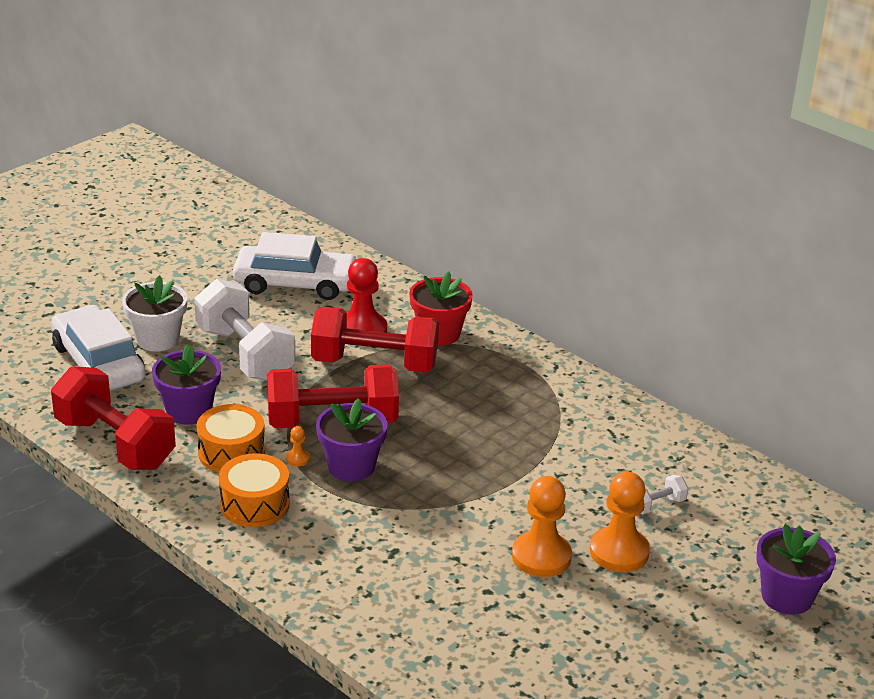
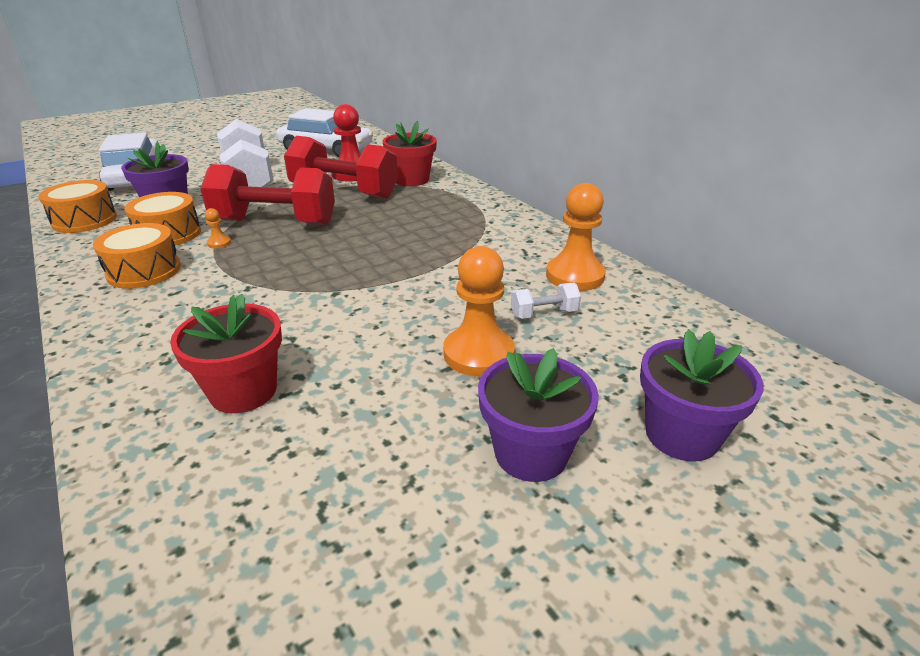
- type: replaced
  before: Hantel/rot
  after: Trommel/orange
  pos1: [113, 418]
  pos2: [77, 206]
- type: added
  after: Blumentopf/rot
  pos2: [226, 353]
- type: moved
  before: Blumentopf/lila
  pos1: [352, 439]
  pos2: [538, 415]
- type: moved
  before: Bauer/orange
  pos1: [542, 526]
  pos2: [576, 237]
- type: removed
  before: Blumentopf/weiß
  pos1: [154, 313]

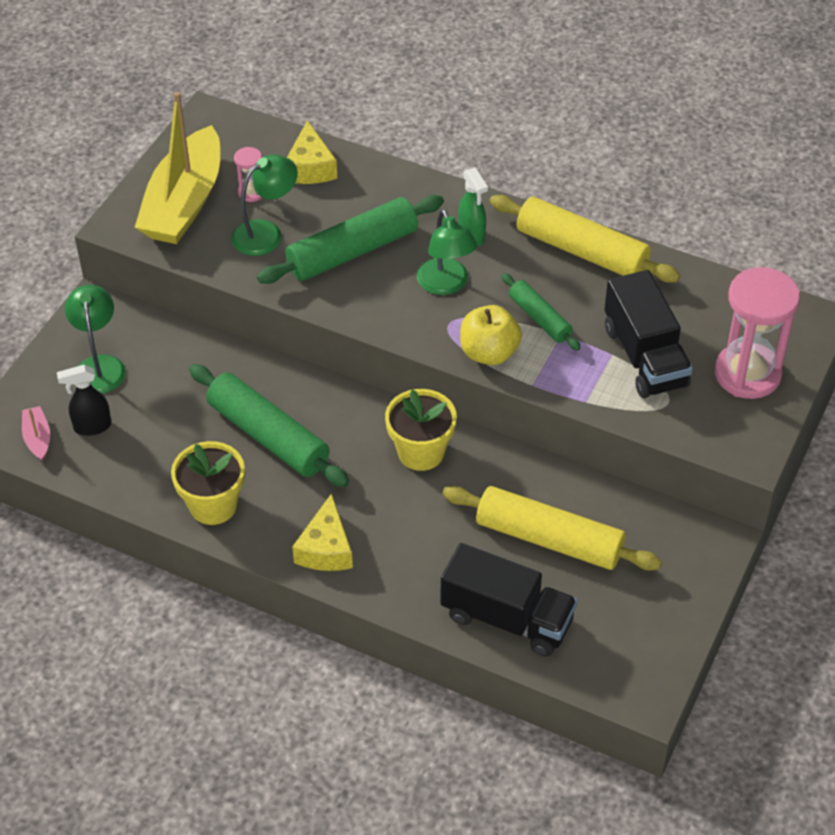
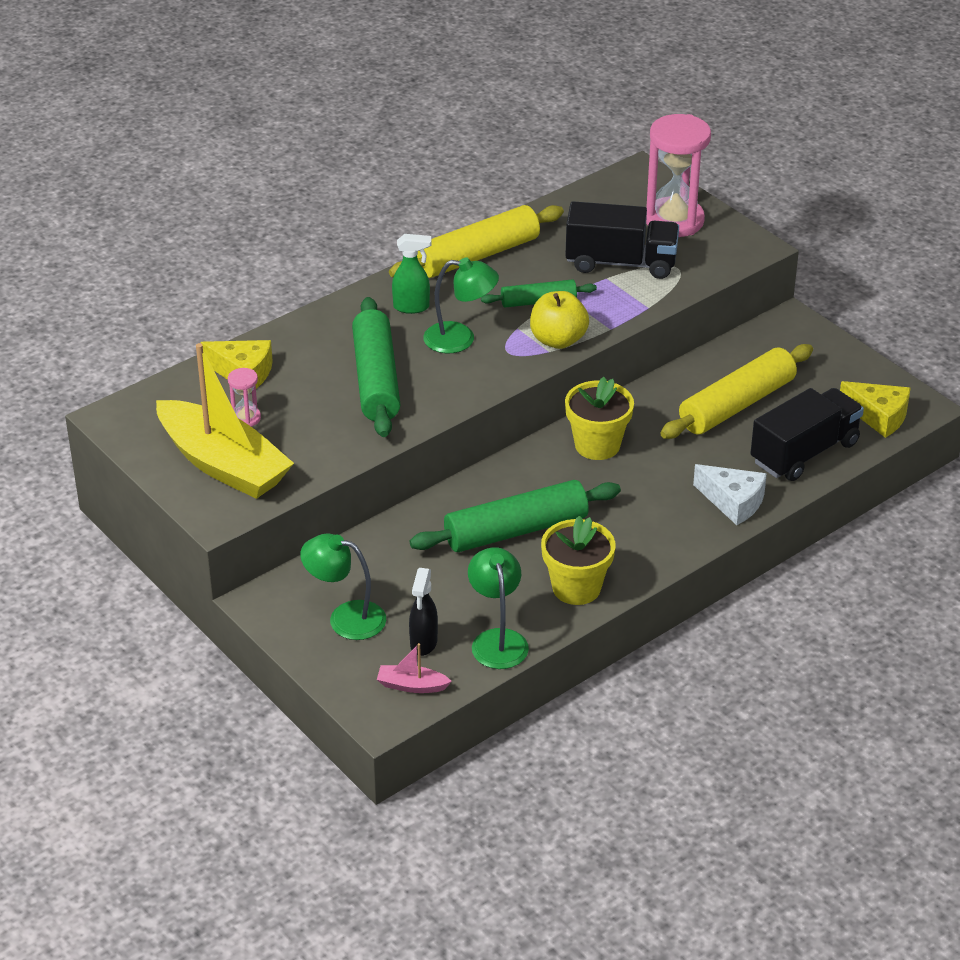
- type: moved
  before: Lampe/grün
  pos1: [264, 205]
  pos2: [498, 608]
- type: added
  after: Käse/weiß
  pos2: [730, 494]
- type: moved
  before: Käse/gelb
  pos1: [322, 532]
  pos2: [875, 409]

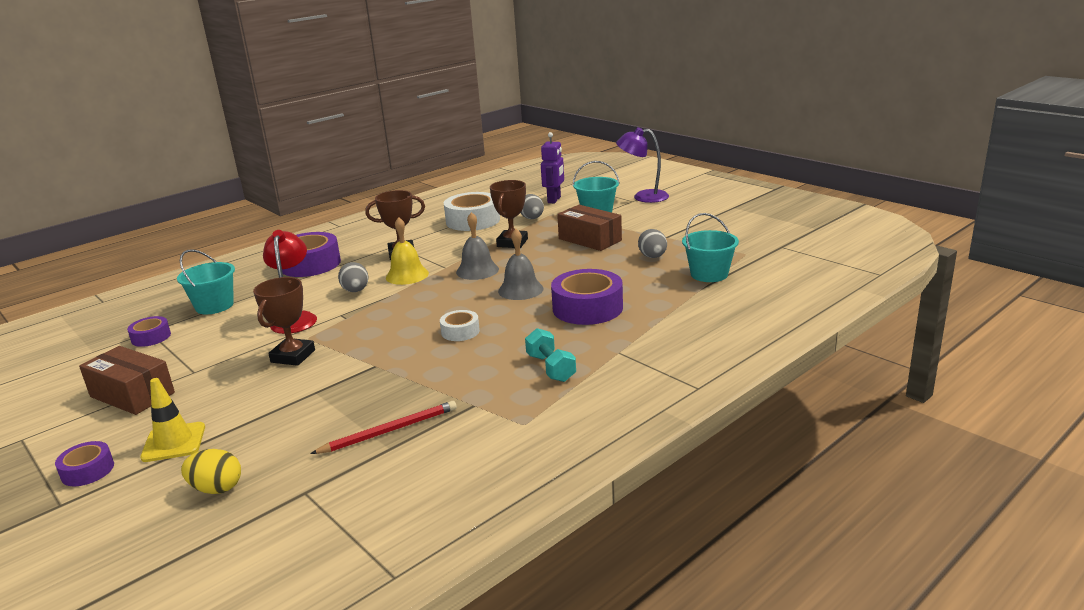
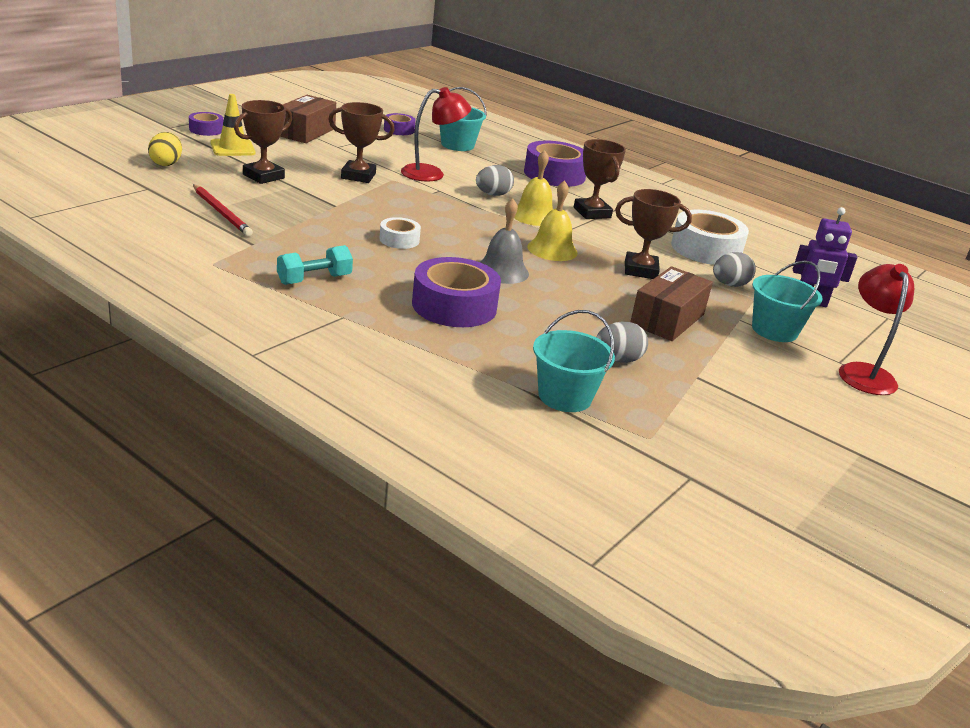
- type: added
  after: Pokal/braun
  pos2: [263, 142]
- type: recoloured
  before: Glocke/grau
  after: Glocke/gelb
  pos1: [477, 246]
  pos2: [552, 220]
- type: recoloured
  before: Lampe/lila
  after: Lampe/rot
  pos1: [642, 165]
  pos2: [876, 329]

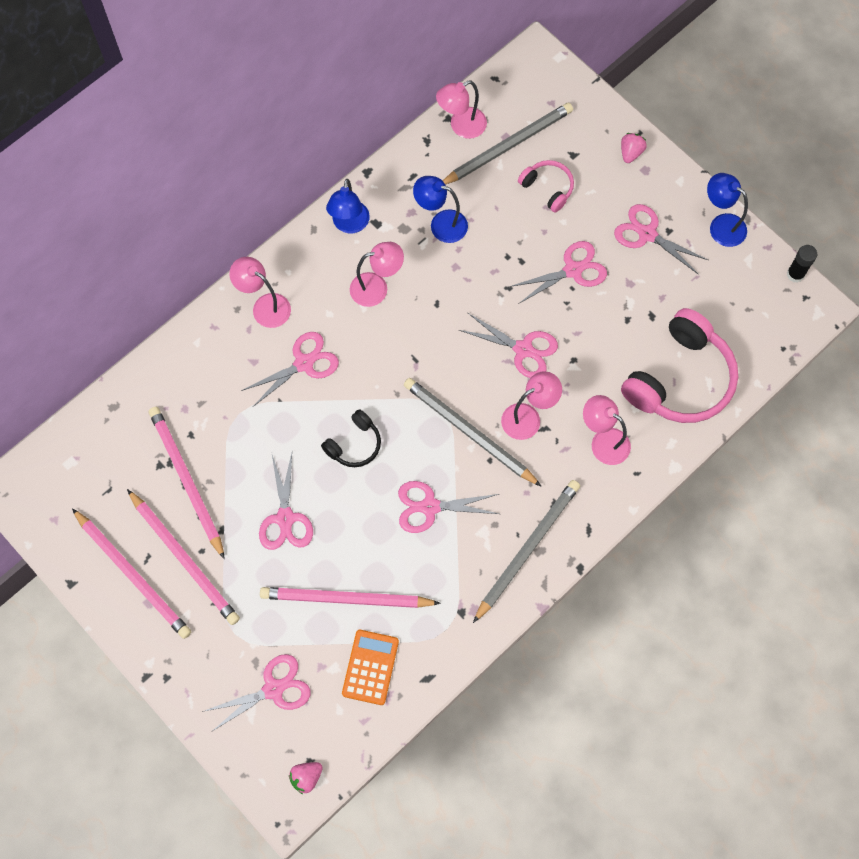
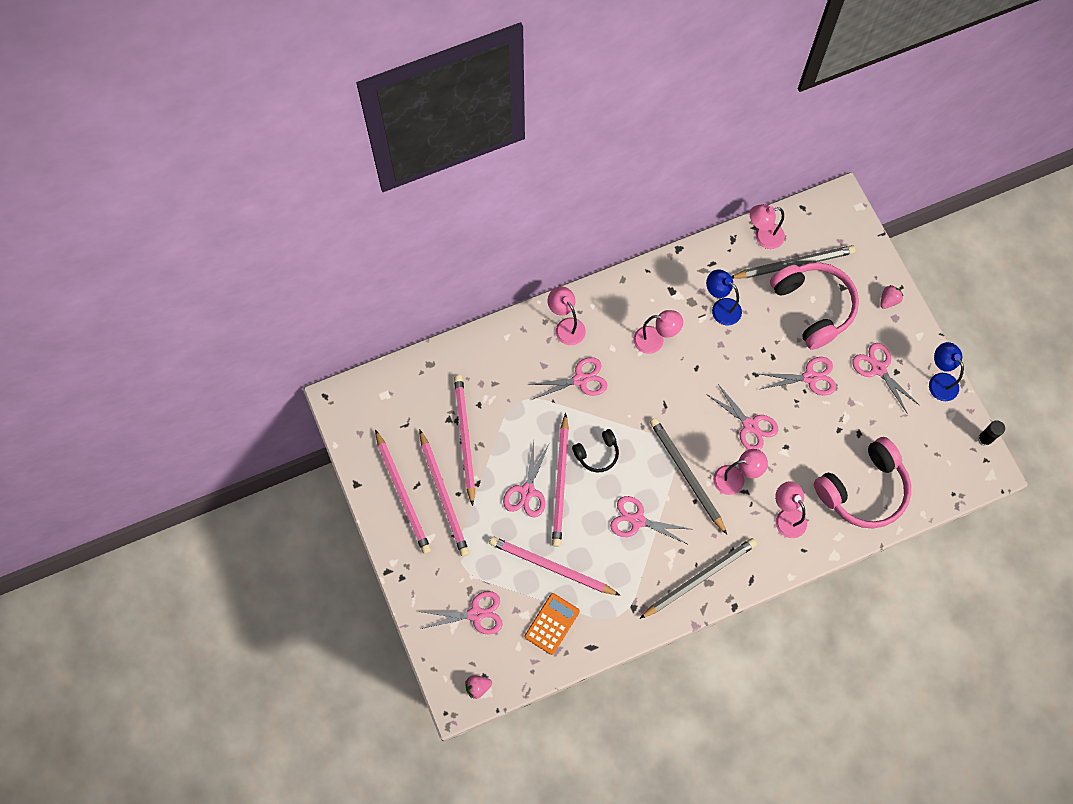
- type: added
  after: Bleistift/rosa
  pos2: [560, 480]
- type: resized
  before: Kopfhörer/rosa
  pos1: [546, 186]
  pos2: [814, 306]
  scale: 2.01
- type: removed
  before: Lampe/blau
  pos1: [348, 206]

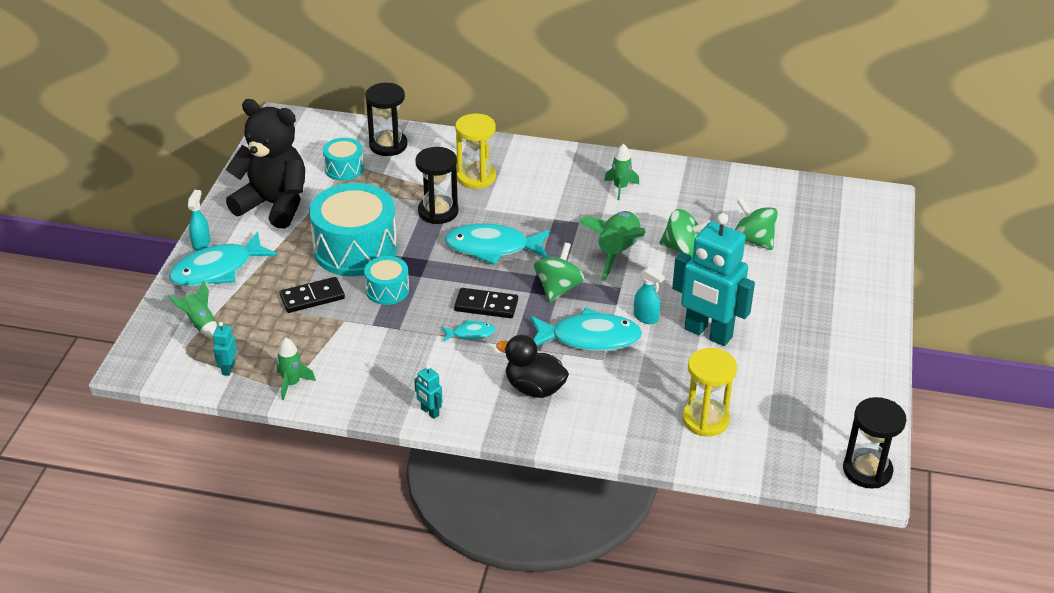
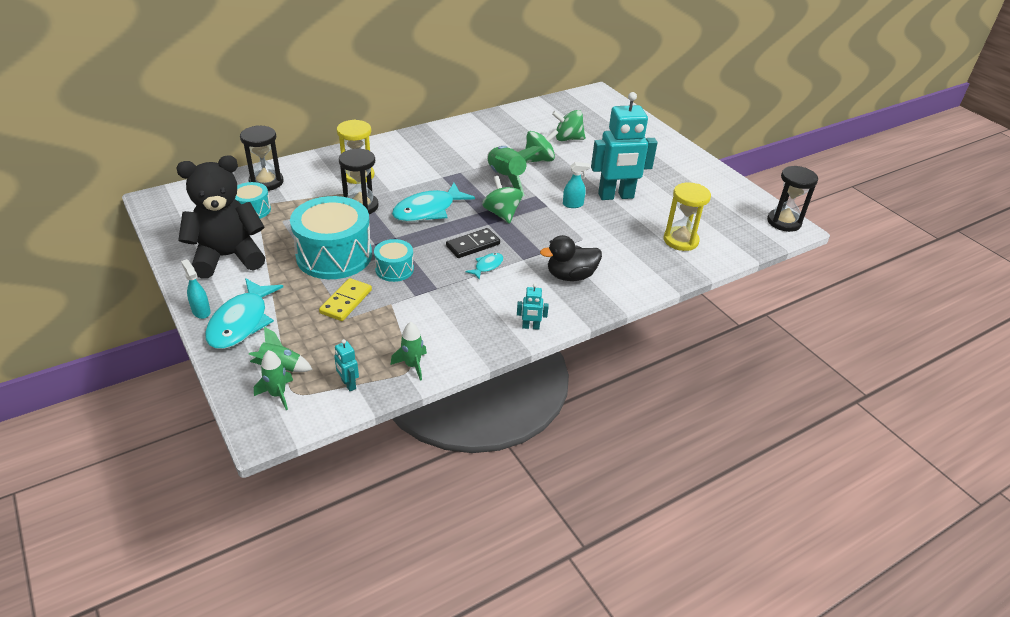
- type: moved
  before: Rakete/grün
  pos1: [621, 172]
  pos2: [273, 380]
- type: recoloured
  before: Dominostein/schwarz
  after: Dominostein/gelb
  pos1: [312, 295]
  pos2: [345, 299]
- type: removed
  before: Fisch/türkis
  pos1: [586, 329]

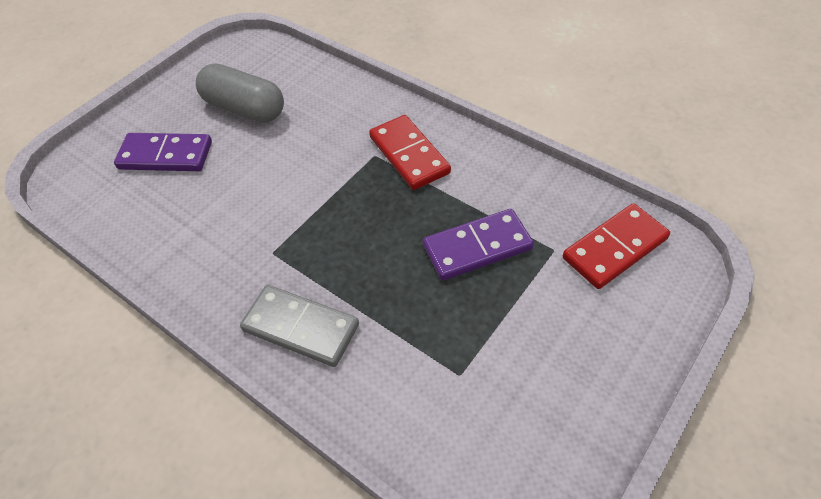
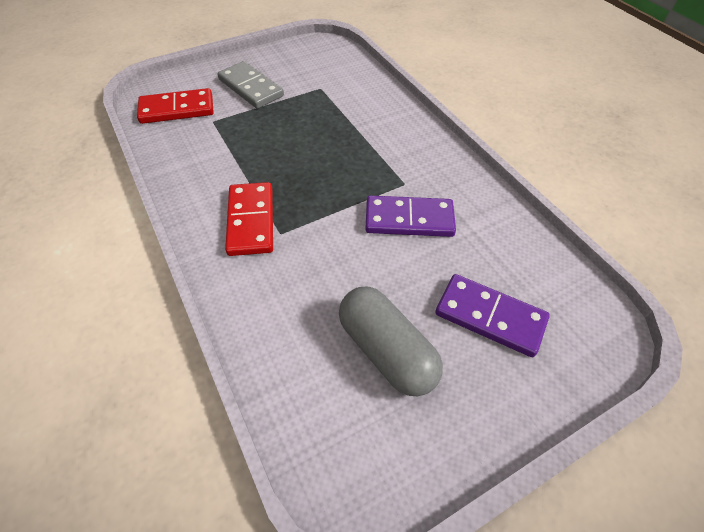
- type: moved
  before: Dominostein/grau
  pos1: [299, 326]
  pos2: [250, 85]
- type: moved
  before: Dominostein/lila
  pos1: [478, 245]
  pos2: [410, 216]

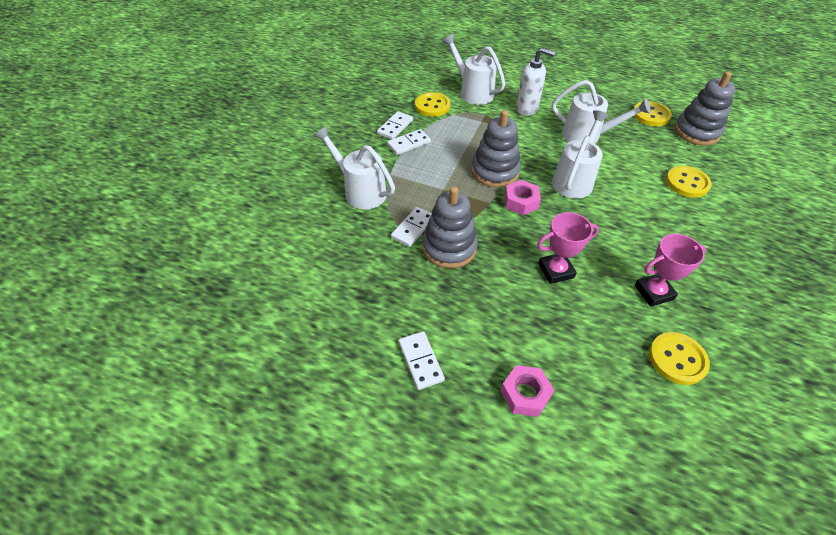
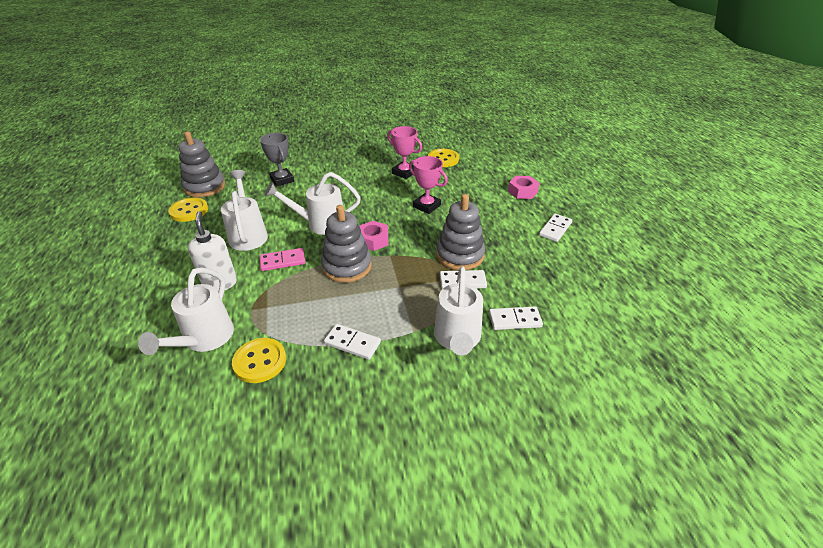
- type: replaced
  before: Knopf/gelb
  after: Pokal/grau
  pos1: [689, 182]
  pos2: [277, 160]
- type: added
  after: Dominostein/rosa
  pos2: [282, 259]
- type: moved
  before: Dominostein/weiß
  pos1: [395, 125]
  pos2: [516, 318]

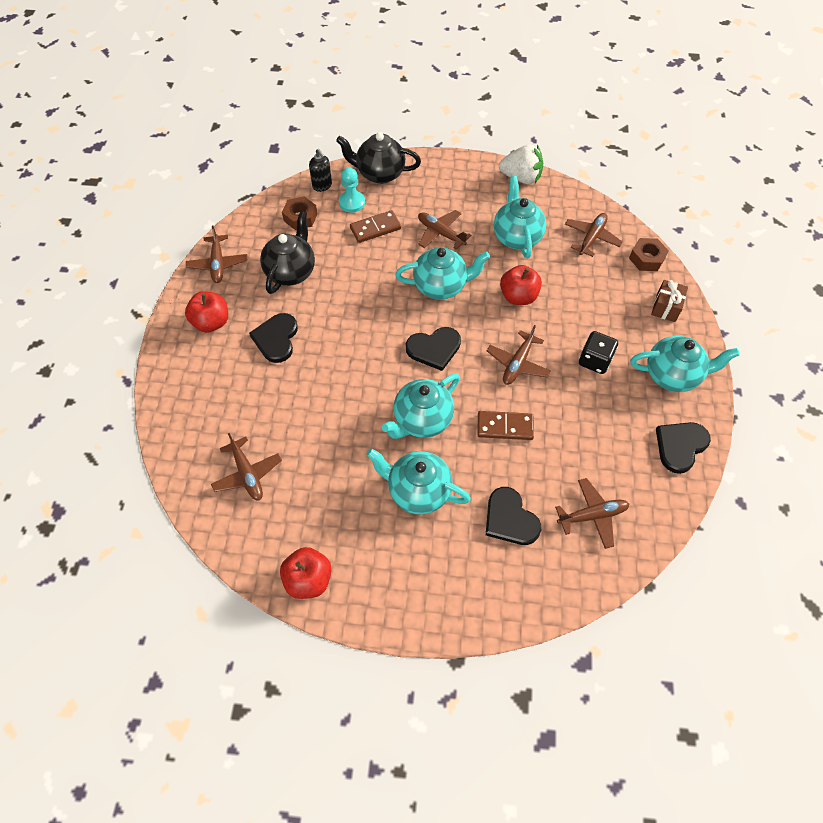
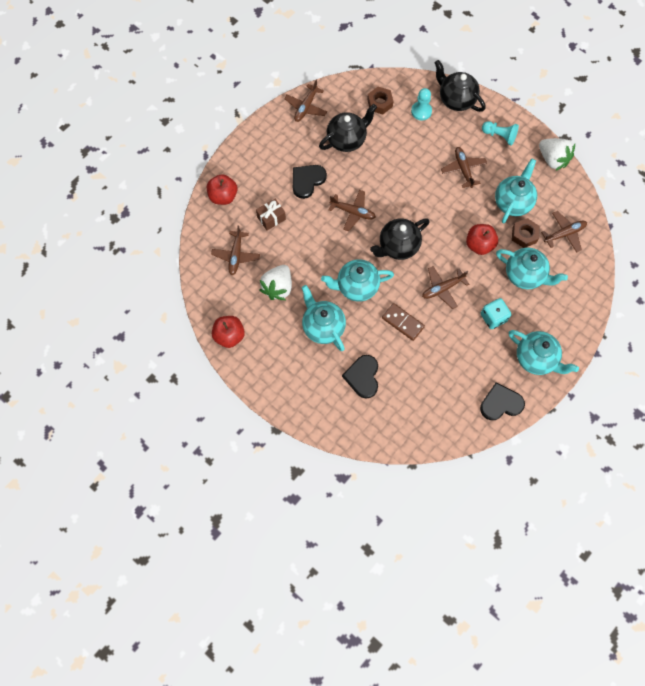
- type: moved
  before: Apfel/rot
  pos1: [206, 312]
  pos2: [222, 189]
- type: moved
  before: Geschenk/braun
  pos1: [669, 301]
  pos2: [271, 215]
- type: added
  after: Erdbeere/weiß
  pos2: [275, 282]
- type: moved
  before: Flugzeug/braun
  pos1: [592, 513]
  pos2: [352, 210]
- type: replaced
  before: Herz/schwarz
  after: Teekanne/schwarz
  pos1: [433, 349]
  pos2: [400, 239]
- type: recoloured
  before: Spielwürfel/schwarz
  after: Spielwürfel/türkis
  pos1: [598, 352]
  pos2: [496, 313]
- type: added
  after: Bauer/türkis
  pos2: [500, 133]
- type: moved
  before: Teekanne/türkis
  pos1: [442, 273]
  pos2: [532, 268]
- type: moved
  before: Sechskantmutter/braun
  pos1: [649, 254]
  pos2: [526, 233]
- type: removed
  before: Seifenspender/schwarz
  pos1: [320, 170]
- type: removed
  before: Dominostein/braun
  pos1: [375, 226]

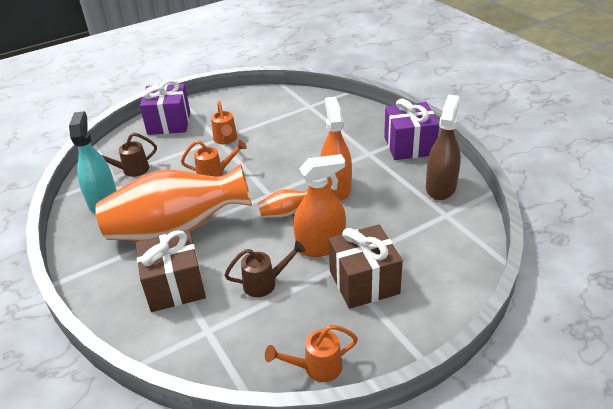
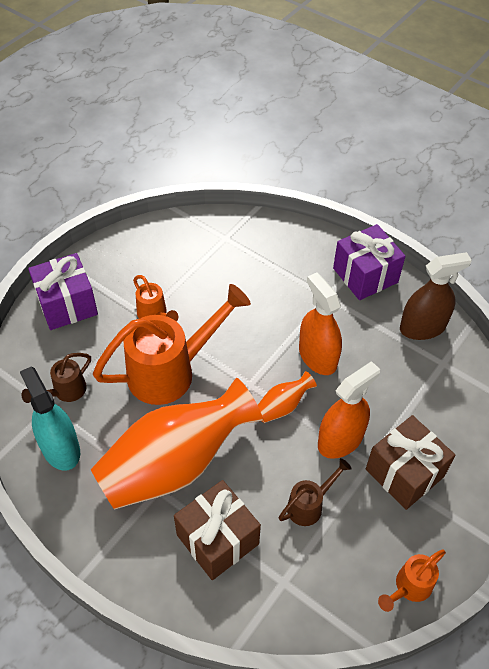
- type: resized
  before: Gießkanne/orange
  pos1: [214, 158]
  pos2: [172, 344]
  scale: 2.07
- type: turned
  before: Sprühflasche/braun
  pos1: [443, 147]
  pos2: [436, 296]
  turn: 75

